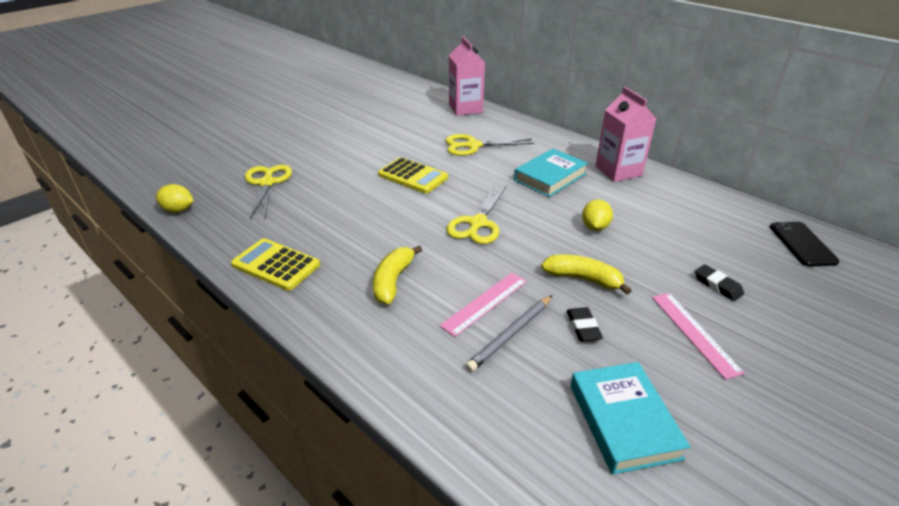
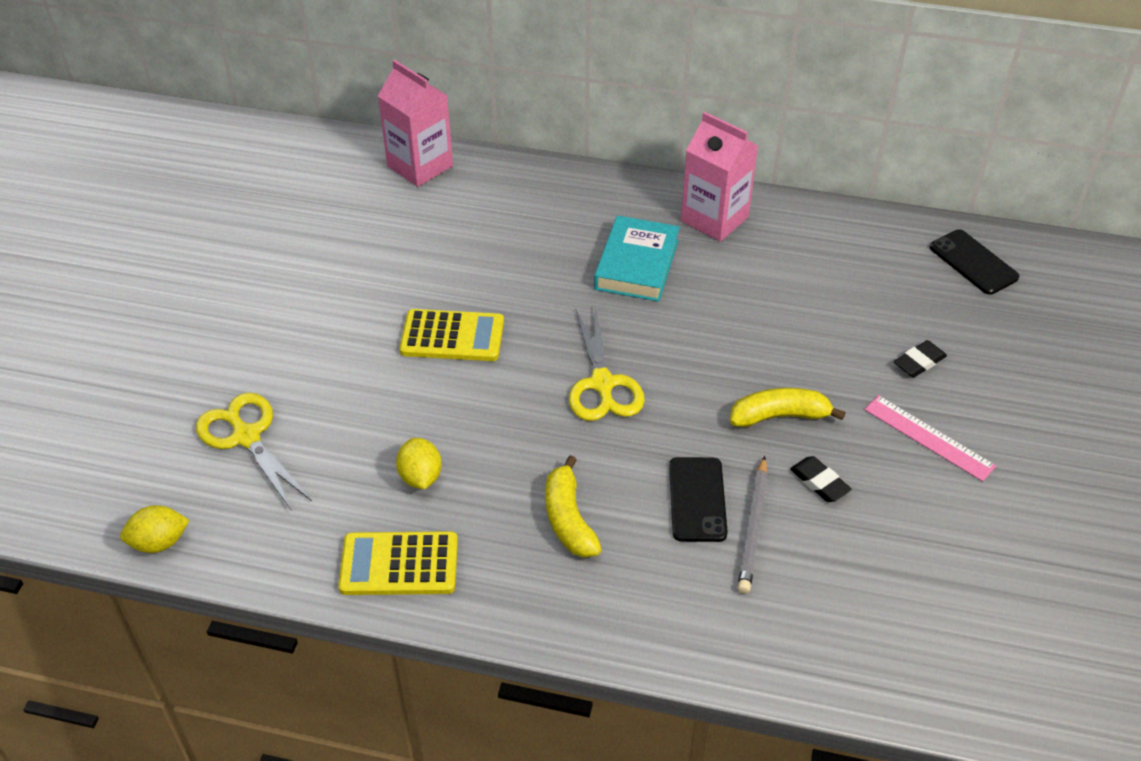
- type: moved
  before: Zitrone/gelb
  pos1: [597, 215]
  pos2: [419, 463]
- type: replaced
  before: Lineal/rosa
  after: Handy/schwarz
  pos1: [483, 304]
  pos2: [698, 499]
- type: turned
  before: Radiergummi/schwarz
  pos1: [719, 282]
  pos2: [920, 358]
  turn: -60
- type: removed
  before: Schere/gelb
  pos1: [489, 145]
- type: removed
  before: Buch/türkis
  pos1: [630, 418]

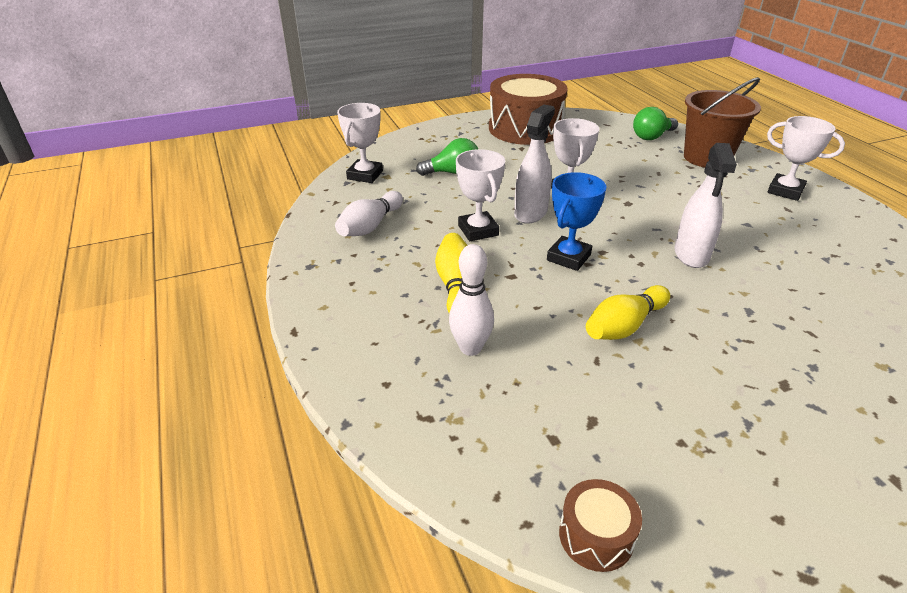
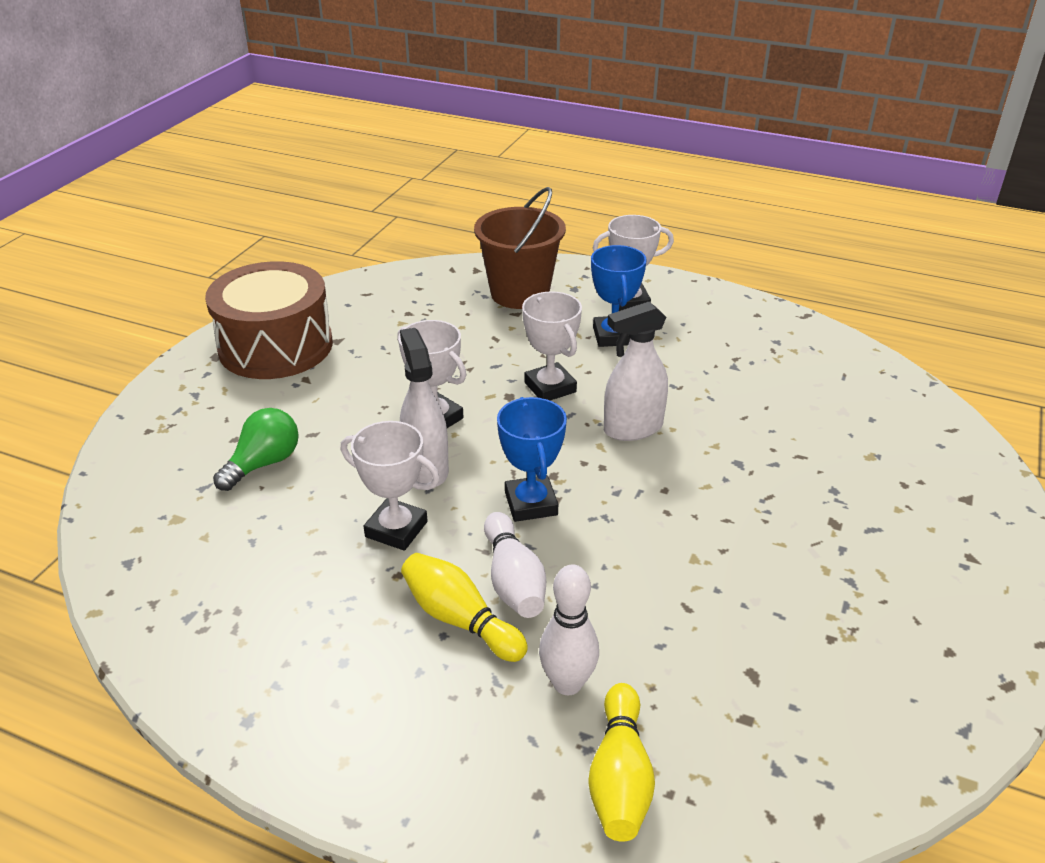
- type: moved
  before: Bowlingkegel/weiß
  pos1: [369, 213]
  pos2: [515, 565]
- type: moved
  before: Pokal/weiß
  pos1: [360, 143]
  pos2: [552, 345]
- type: moved
  before: Bowlingkegel/gelb
  pos1: [628, 312]
  pos2: [621, 762]
- type: added
  after: Pokal/blau
  pos2: [619, 296]
- type: turned
  before: Sprühflasche/weiß
  pos1: [706, 205]
  pos2: [636, 371]
  turn: 105
- type: removed
  before: Trommel/braun
  pos1: [600, 525]
- type: removed
  before: Glühbirne/grün
  pos1: [655, 123]

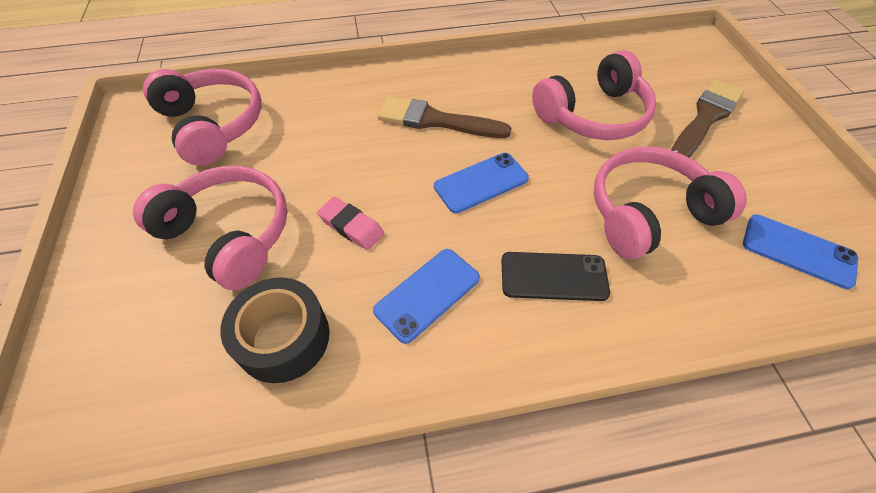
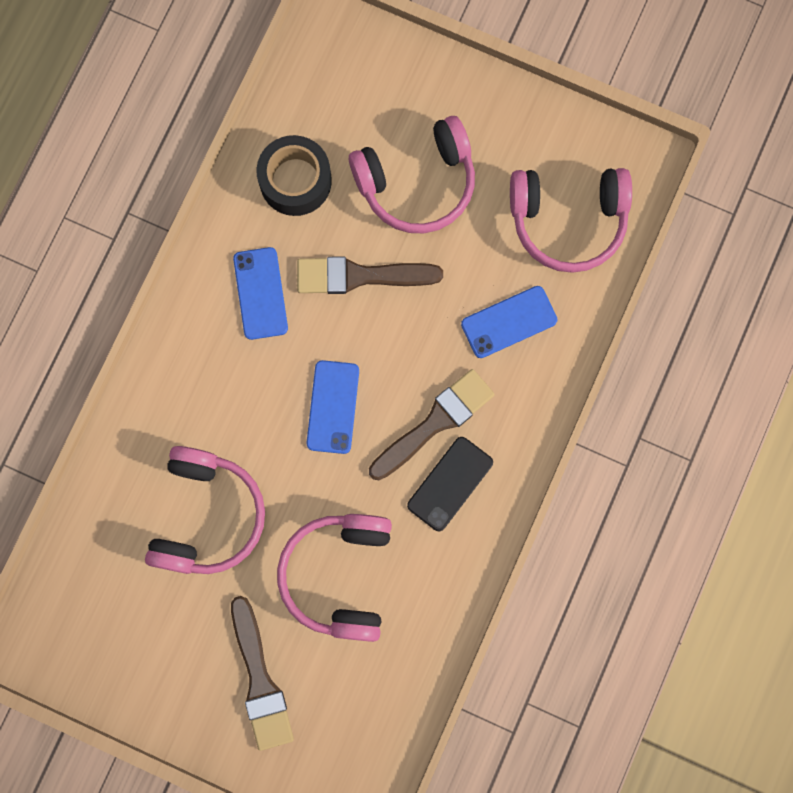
- type: replaced
  before: Radiergummi/rosa
  after: Pinsel/braun
  pos1: [350, 223]
  pos2: [370, 275]
- type: moved
  before: Handy/schwarz
  pos1: [555, 276]
  pos2: [450, 484]
- type: moved
  before: Handy/blau
  pos1: [800, 251]
  pos2: [509, 322]

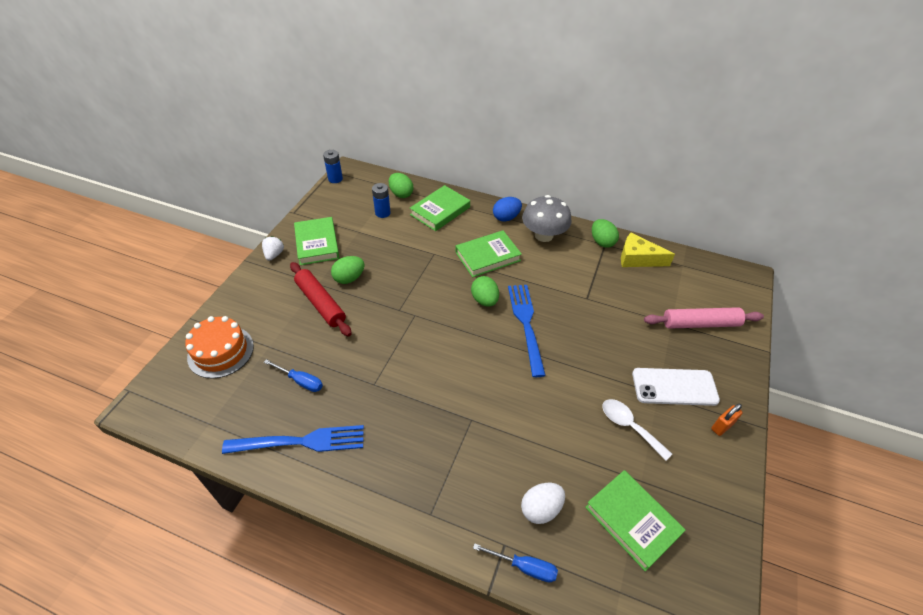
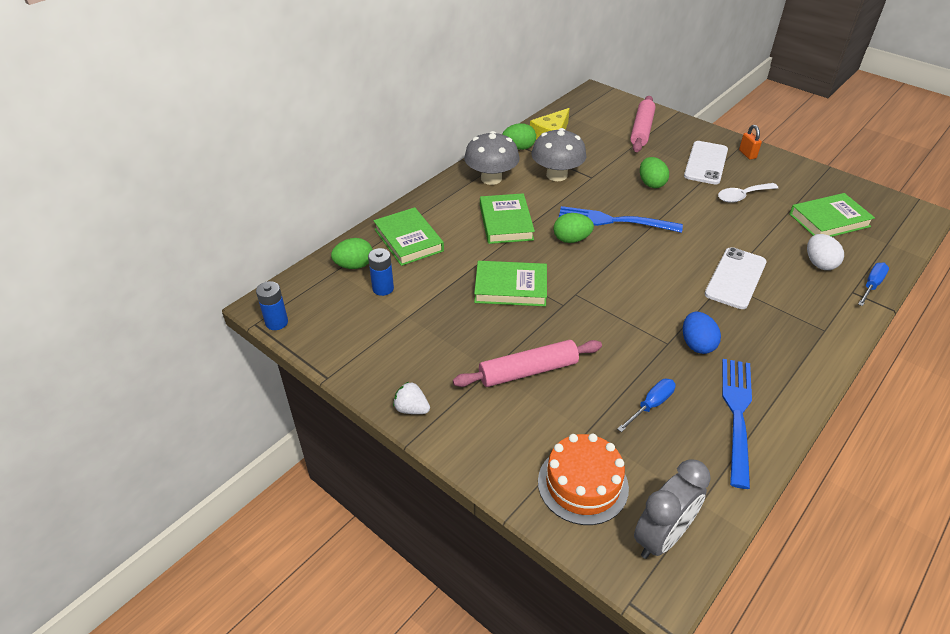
- type: recoloured
  before: Nudelholz/rot
  after: Nudelholz/rosa
  pos1: [321, 299]
  pos2: [527, 363]
- type: moved
  before: Buch/grün
  pos1: [317, 241]
  pos2: [510, 283]
- type: added
  after: Pilz/grau
  pos2: [559, 154]
- type: added
  after: Wecker/grau
  pos2: [672, 509]
- type: moved
  before: Ei/grün
  pos1: [347, 270]
  pos2: [654, 172]
- type: moved
  before: Ei/blau
  pos1: [507, 209]
  pos2: [702, 333]
- type: added
  after: Handy/weiß
  pos2: [736, 278]

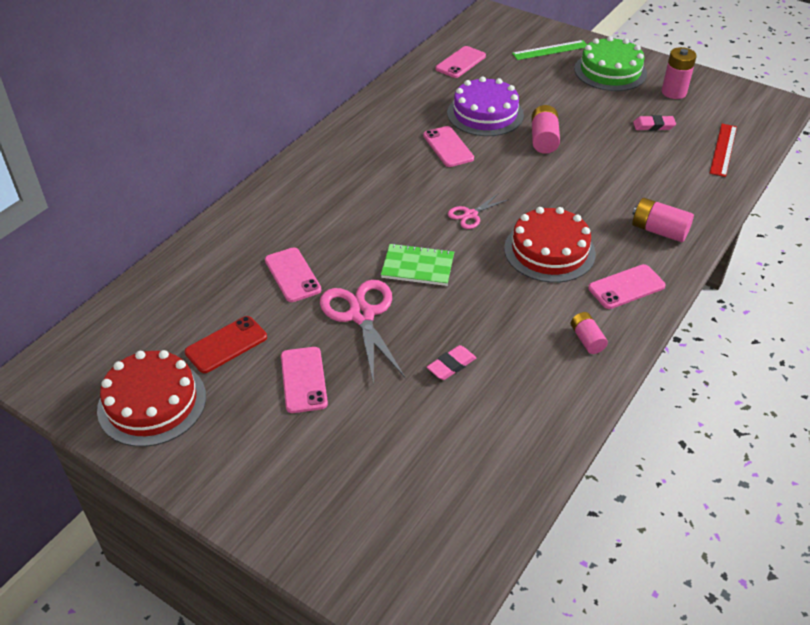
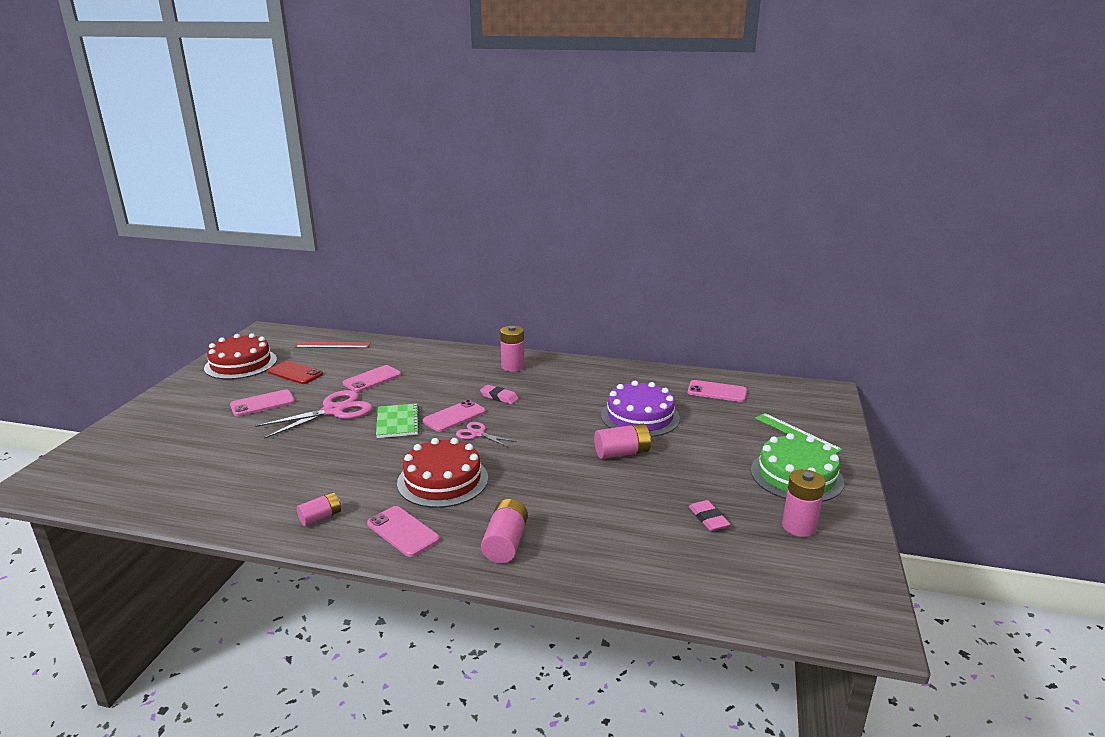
- type: moved
  before: Lineal/rot
  pos1: [723, 150]
  pos2: [333, 345]
- type: moved
  before: Handy/rosa
  pos1: [448, 146]
  pos2: [454, 416]
- type: moved
  before: Radiergummi/rosa
  pos1: [451, 362]
  pos2: [499, 394]
- type: added
  after: Batterie/rosa
  pos2: [512, 349]

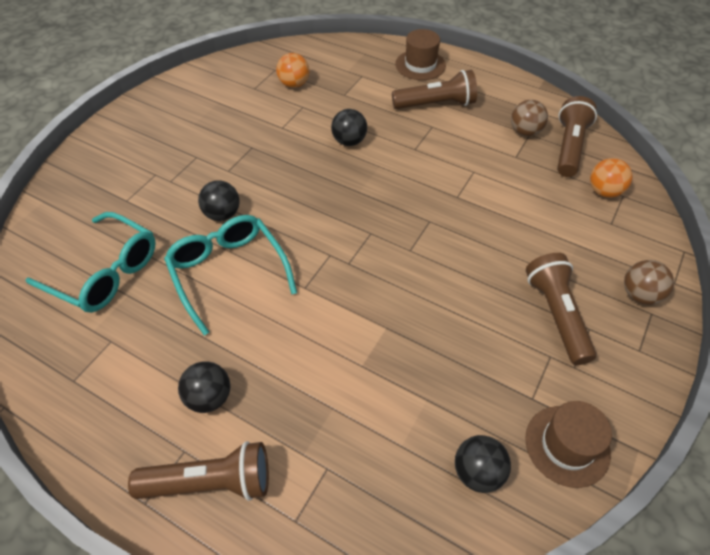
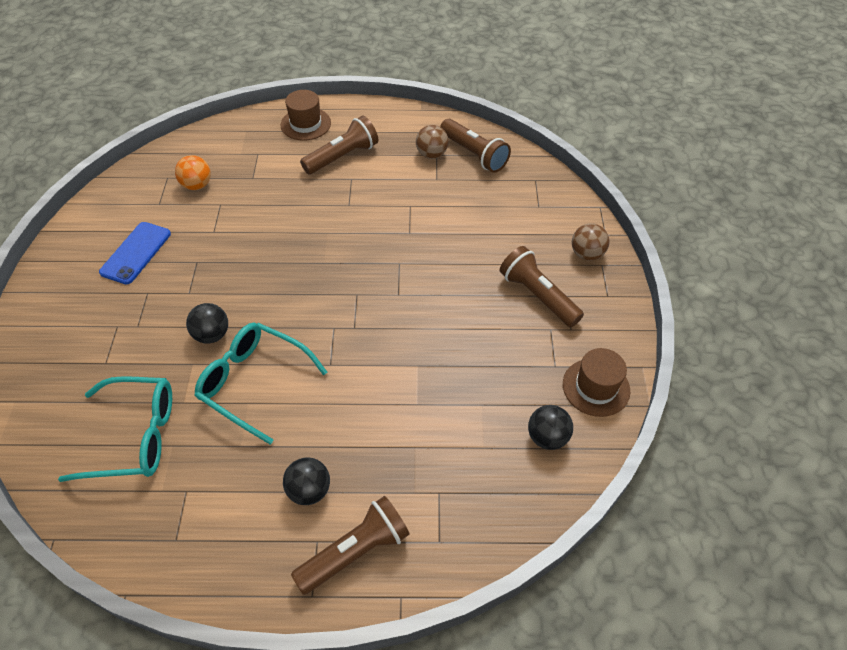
- type: added
  after: Handy/blau
  pos2: [135, 253]
- type: turned
  before: Taschenlampe/braun
  pos1: [577, 136]
  pos2: [475, 146]
  turn: 150
- type: removed
  before: Ball/schwarz
  pos1: [349, 127]
- type: removed
  before: Ball/orange
  pos1: [611, 178]

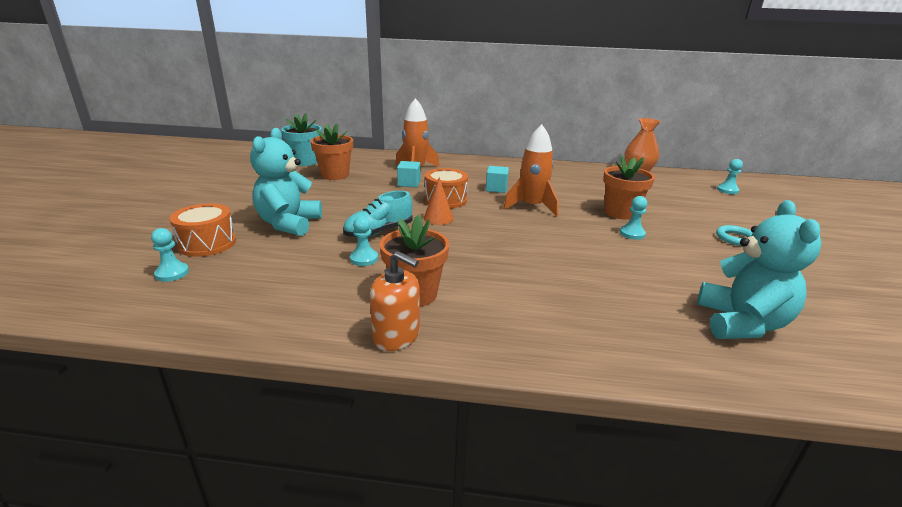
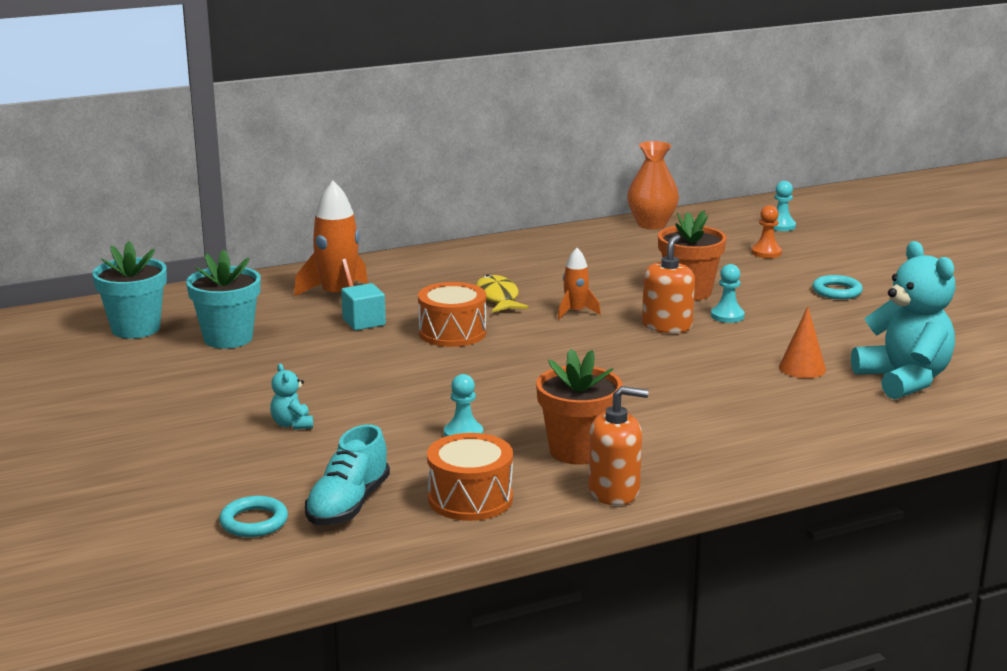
- type: recoloured
  before: Blumentopf/orange
  after: Blumentopf/türkis
  pos1: [331, 151]
  pos2: [223, 299]
- type: replaced
  before: Bauer/türkis
  after: Ring/türkis
  pos1: [170, 255]
  pos2: [253, 516]
- type: resized
  before: Teddybär/türkis
  pos1: [286, 182]
  pos2: [291, 396]
  scale: 0.43
- type: moved
  before: Schuh/türkis
  pos1: [378, 214]
  pos2: [347, 474]
- type: moved
  before: Trommel/orange
  pos1: [202, 230]
  pos2: [470, 477]
- type: replaced
  before: Kubus/türkis
  after: Fisch/gelb
  pos1: [497, 179]
  pos2: [502, 293]
- type: resized
  before: Rakete/orange
  pos1: [530, 170]
  pos2: [579, 284]
  scale: 0.56
- type: added
  after: Seifenspender/orange
  pos2: [668, 284]
- type: added
  after: Bauer/orange
  pos2: [766, 231]
- type: moved
  before: Kegel/orange
  pos1: [439, 201]
  pos2: [802, 342]

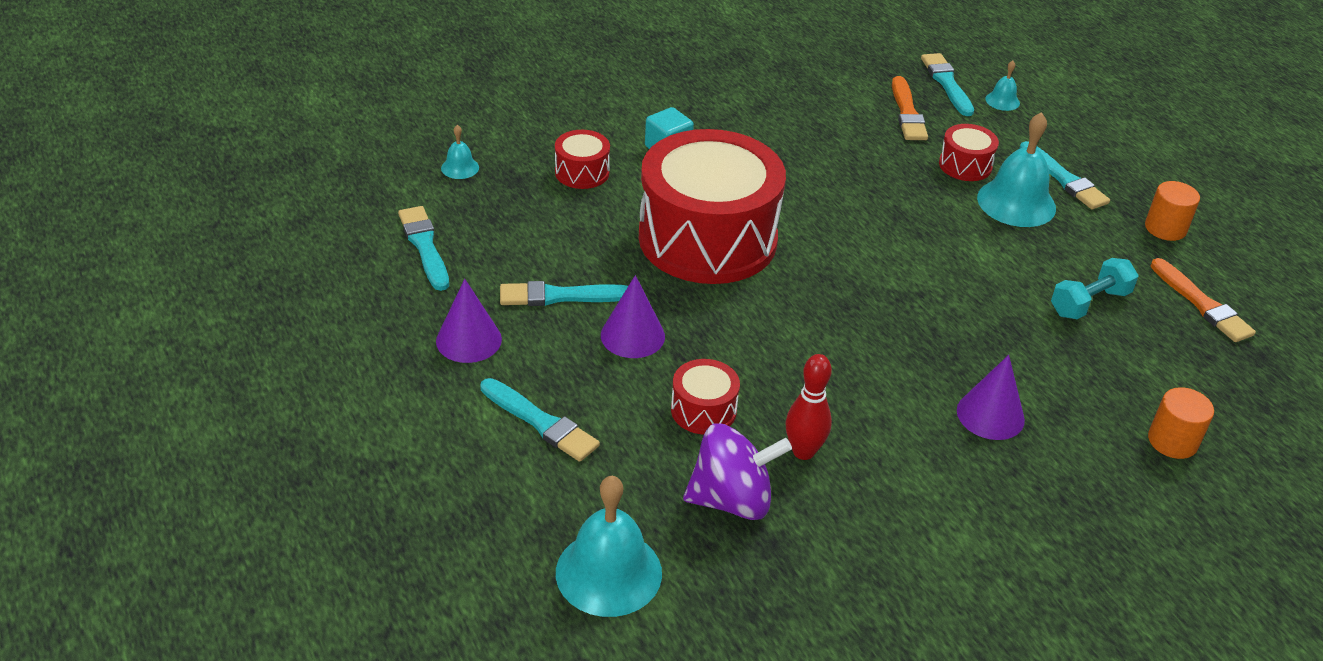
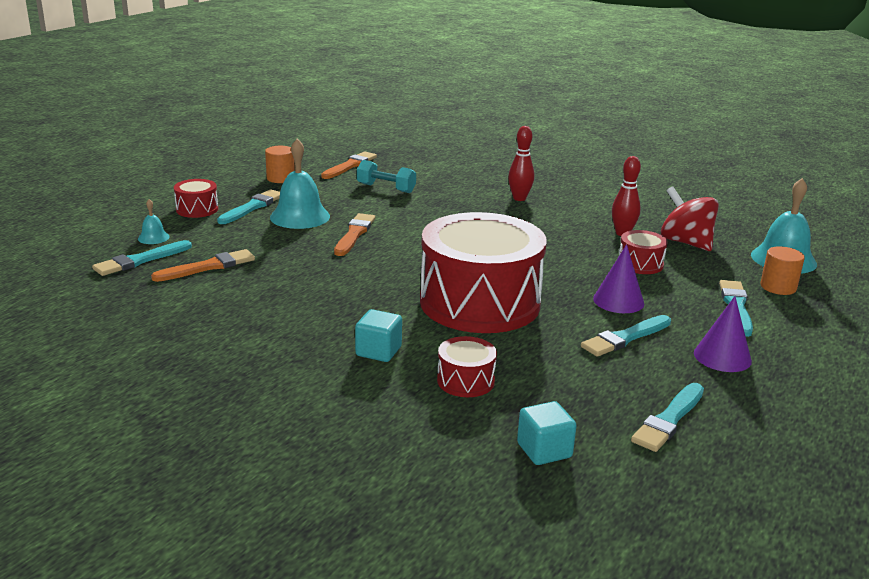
- type: moved
  before: Trommel/rot
  pos1: [969, 152]
  pos2: [196, 198]
- type: added
  after: Pinsel/orange
  pos2: [354, 234]
- type: replaced
  before: Kegel/lila
  after: Bowlingkegel/rot
  pos1: [991, 397]
  pos2: [521, 163]
- type: replaced
  before: Glocke/türkis
  after: Kubus/türkis
  pos1: [460, 152]
  pos2: [547, 433]
- type: turned
  before: Pinsel/türkis
  pos1: [564, 293]
  pos2: [626, 336]
  turn: 90
- type: recoloured
  before: Kreisel/lila
  after: Kreisel/rot
  pos1: [737, 471]
  pos2: [690, 218]
- type: moved
  before: Vollzylinder/orange
  pos1: [1181, 423]
  pos2: [782, 270]

